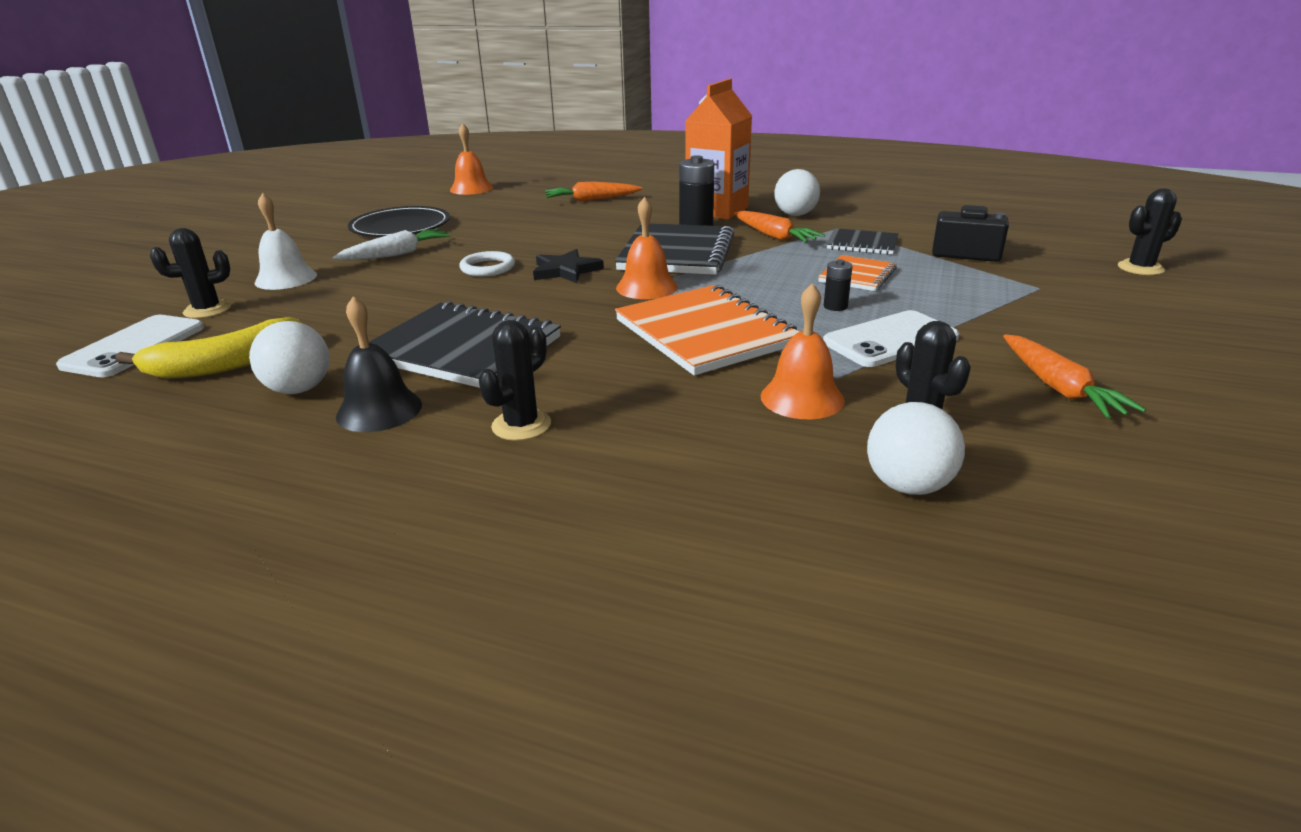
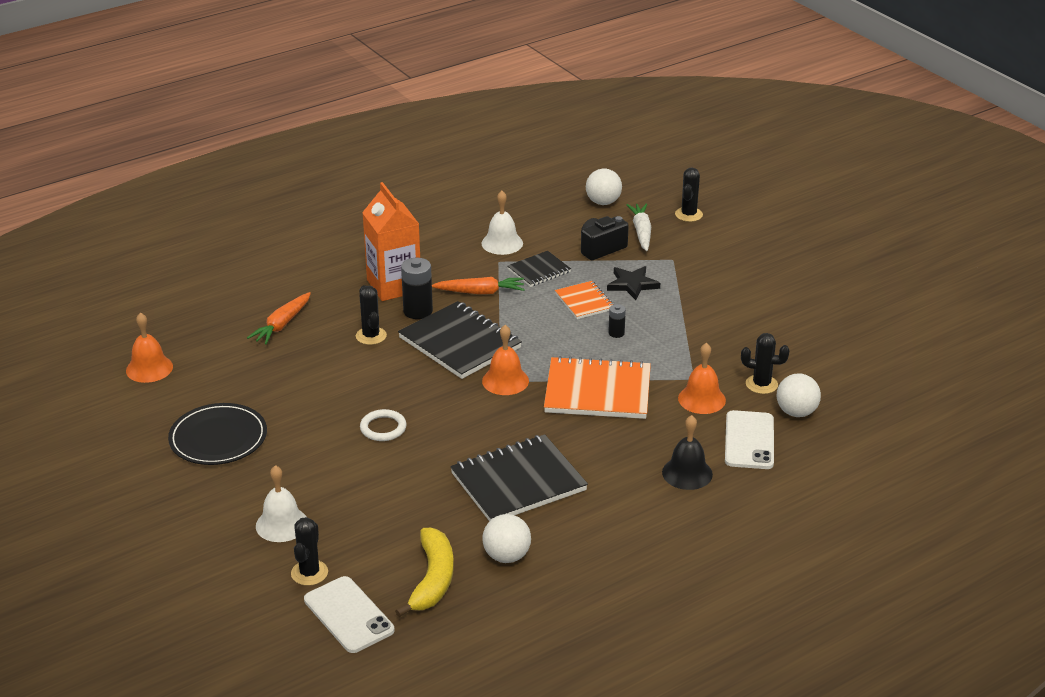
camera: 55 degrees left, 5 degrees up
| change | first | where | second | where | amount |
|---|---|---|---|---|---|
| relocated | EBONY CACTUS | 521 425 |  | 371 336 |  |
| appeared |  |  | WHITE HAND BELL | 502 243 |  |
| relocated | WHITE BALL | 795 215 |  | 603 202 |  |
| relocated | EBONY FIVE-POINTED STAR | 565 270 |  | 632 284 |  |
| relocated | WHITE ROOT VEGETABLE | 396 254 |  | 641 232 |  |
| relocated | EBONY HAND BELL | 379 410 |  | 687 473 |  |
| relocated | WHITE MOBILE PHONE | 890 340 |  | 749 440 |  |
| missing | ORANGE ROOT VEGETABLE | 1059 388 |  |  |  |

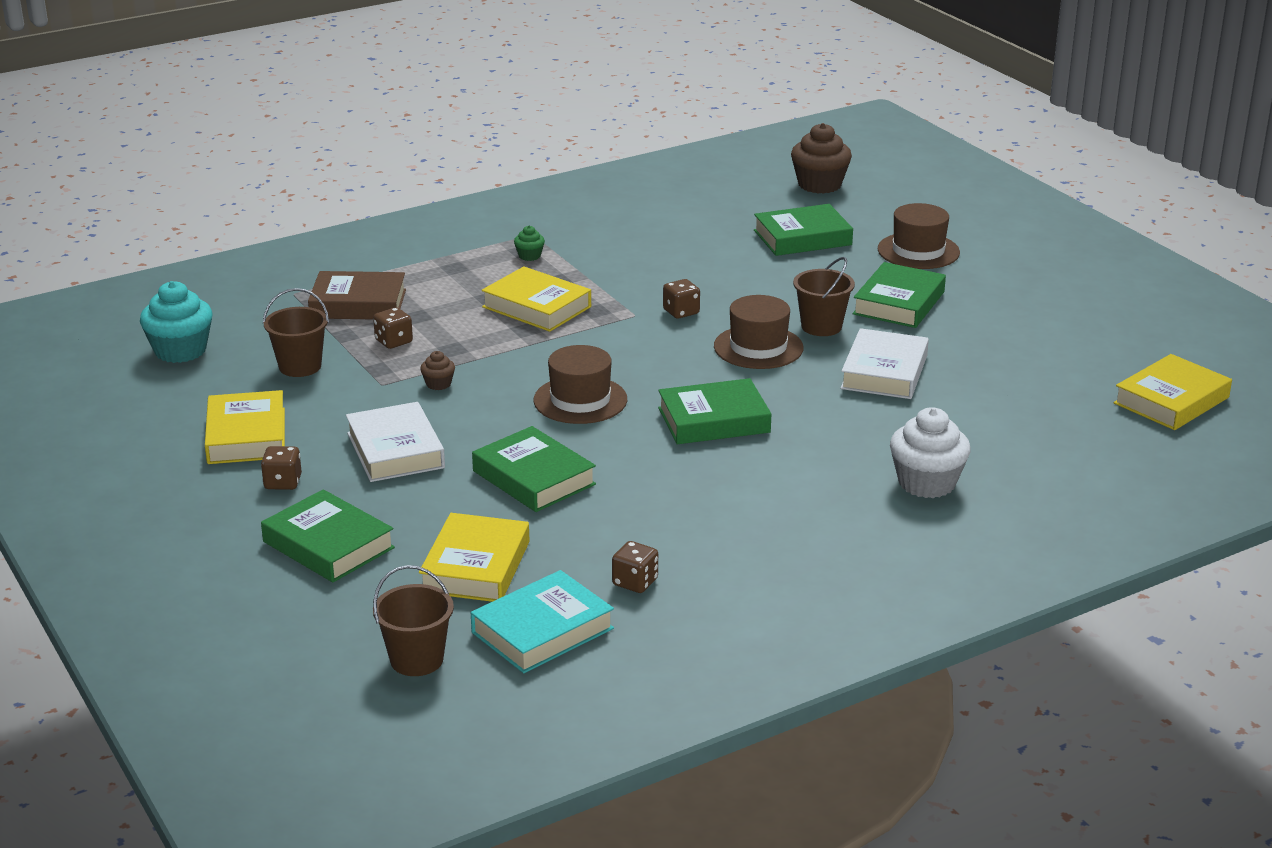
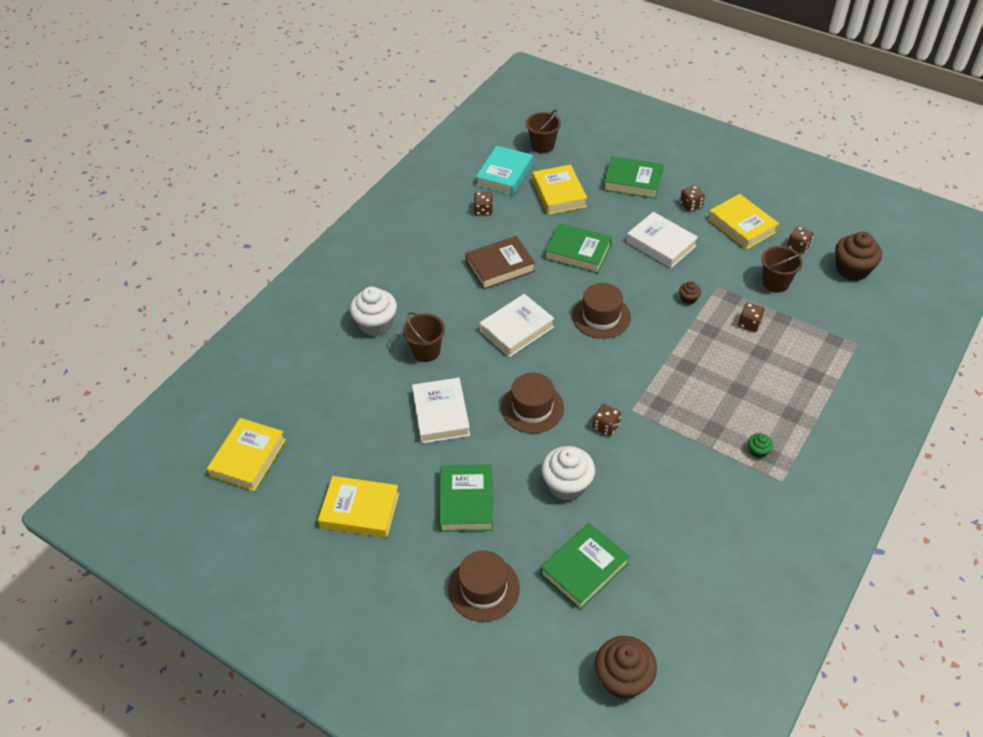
camera: 155 degrees right, 20 degrees up
| change | first | where | second | where | amount |
|---|---|---|---|---|---|
| relocated | BRIGHT YELLOW HARDBACK | 536 307 |  | 360 510 |  |
| relocated | BROWN BUCKET | 821 326 |  | 426 351 |  |
| relocated | BROWN HARDBACK | 358 304 |  | 500 266 |  |
| colour | GREEN HARDBACK | 714 420 | WHITE HARDBACK | 516 329 |  |
| appeared |  |  | WHITE CUPCAKE | 567 485 |  |
| appeared |  |  | BROWN GAME DIE | 798 247 |  |
| colour | TURQUOISE CUPCAKE | 180 350 | BROWN CUPCAKE | 852 269 |  |

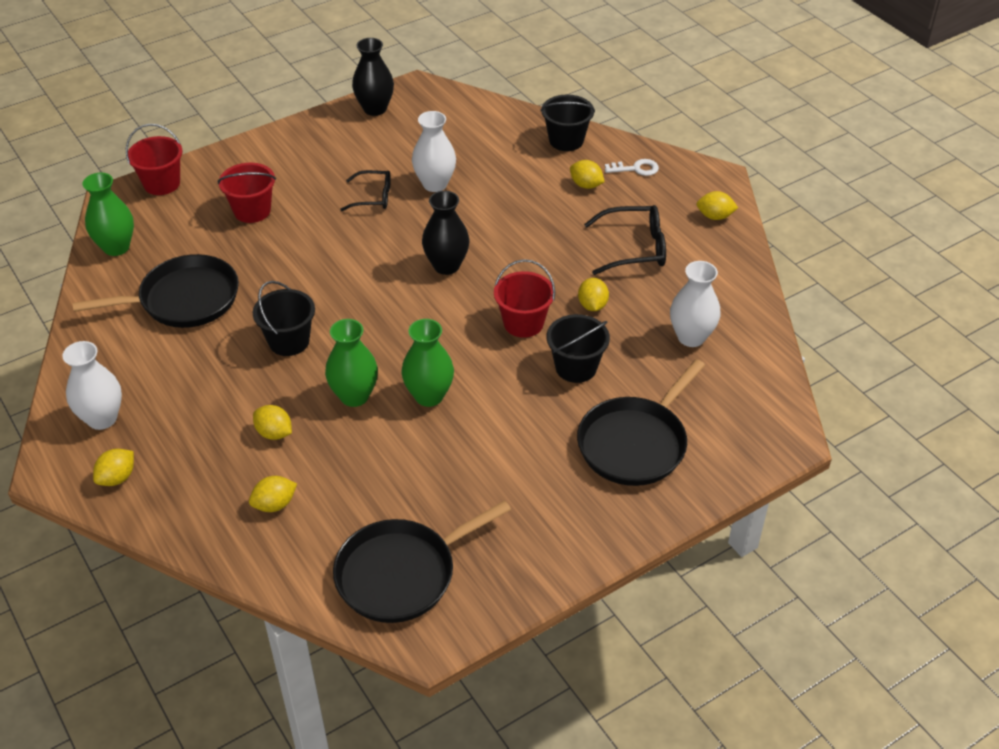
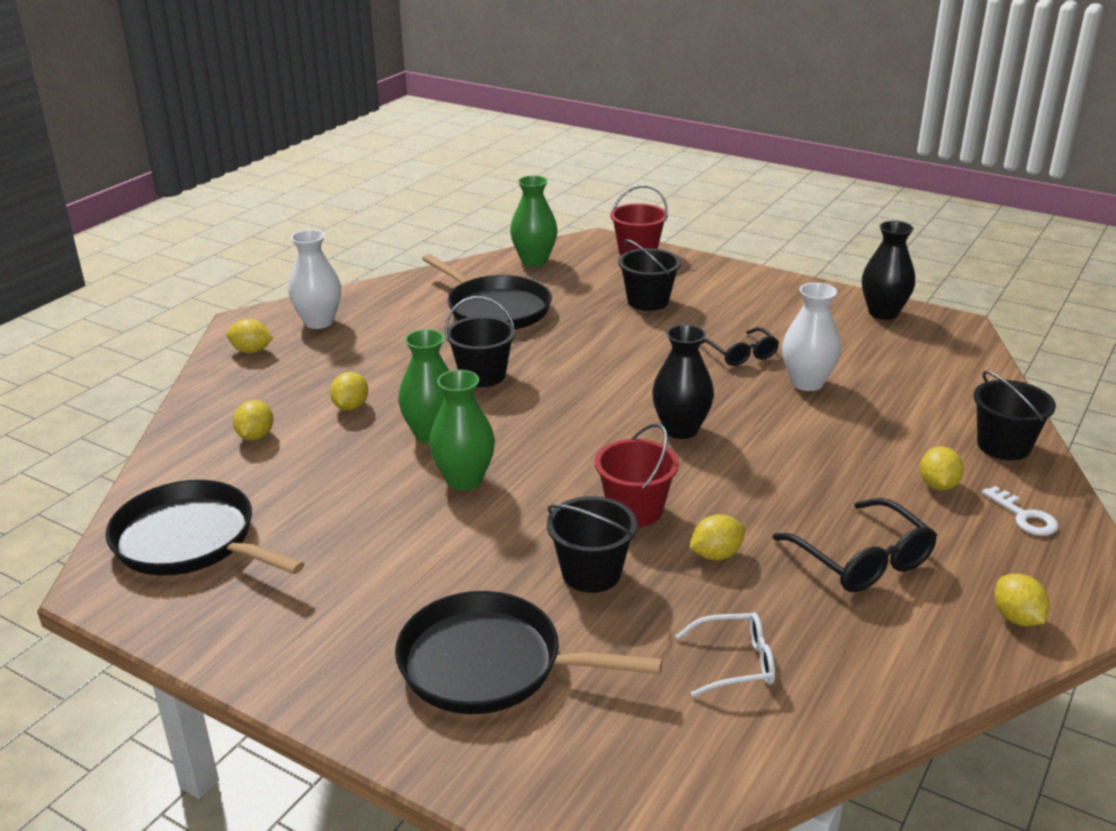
camera: 65 degrees right, 15 degrees down
| change | first | where | second | where | amount |
|---|---|---|---|---|---|
| spun | BRIGHT YELLOW LEMON | 274 504 |  | 255 436 | 60 degrees clockwise |
| colour | SCARLET BUCKET | 252 211 | EBONY BUCKET | 648 301 |  |
| exchanged | WHITE TALL VASE | 691 337 | WHITE EYEGLASSES | 735 663 |  |

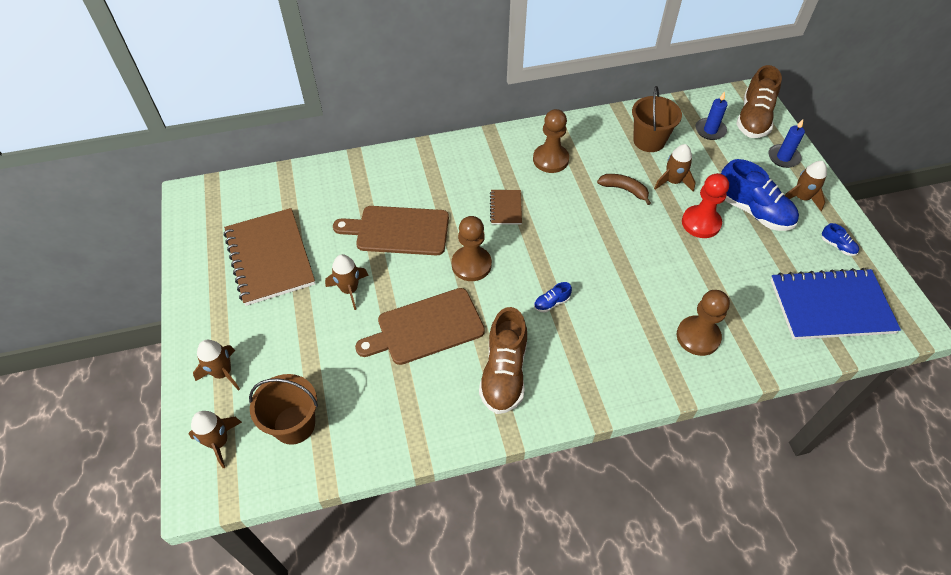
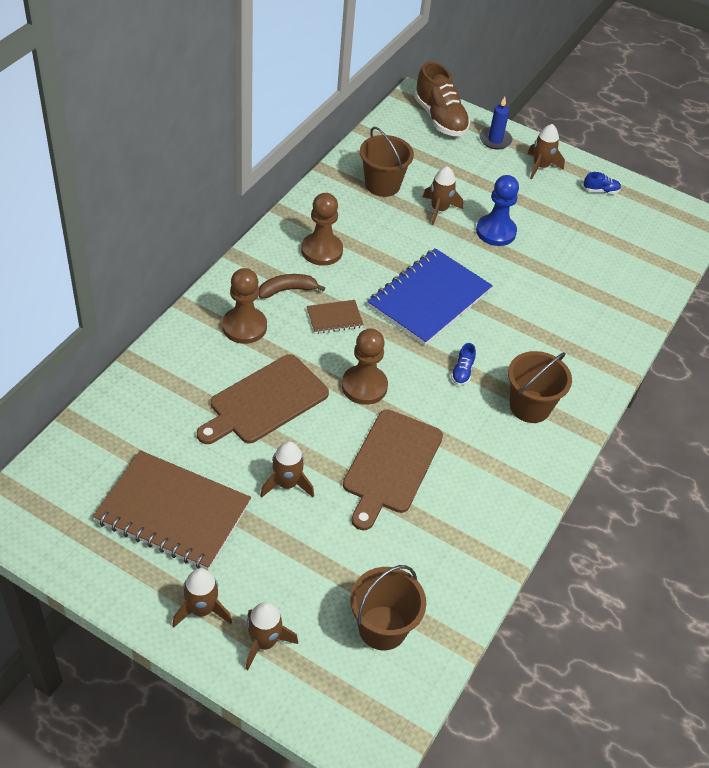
camera: 50 degrees left, 5 degrees down
| change | first | where | second | where | amount |
|---|---|---|---|---|---|
| relocated | BROWN SPACESHIP | 219 442 |  | 201 610 |  |
| relocated | BROWN CHESS PAWN | 698 337 |  | 244 327 |  |
| relocated | BROWN BANANA | 624 190 |  | 287 290 |  |
| spun | BROWN EXERCISE BOOK | 505 208 |  | 334 318 | 60 degrees counterclockwise |
| relocated | BLUE EXERCISE BOOK | 830 306 |  | 429 299 |  |
| colour | SCARLET CHESS PAWN | 701 223 | BLUE CHESS PAWN | 495 232 |  |
| appeared |  |  | BROWN BUCKET | 530 406 |  |
| missing | BROWN SNEAKER | 504 373 |  |  |  |
| missing | BLUE PILLAR CANDLE | 710 130 |  |  |  |
| missing | BLUE SNEAKER | 753 211 |  |  |  |

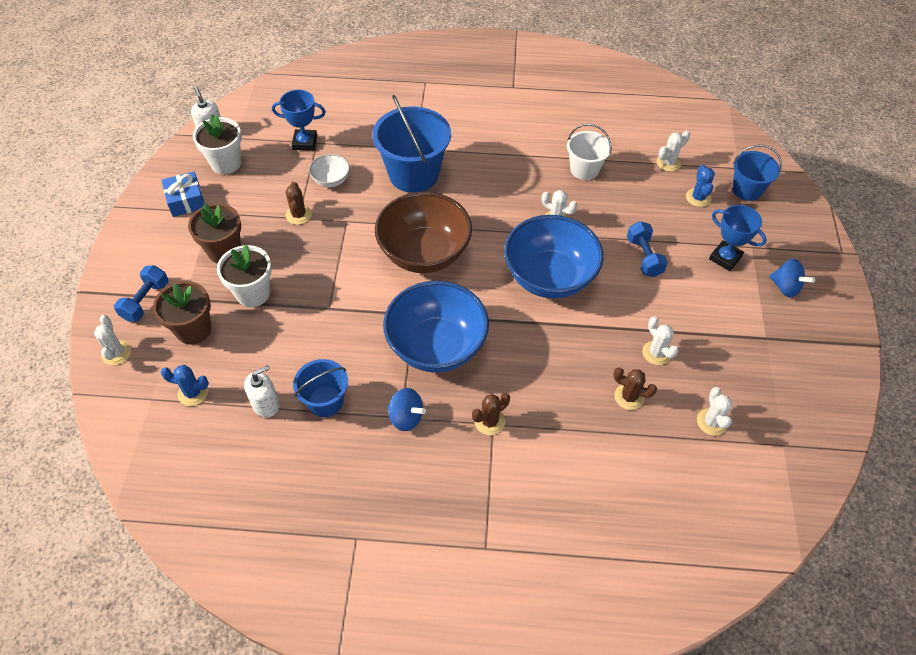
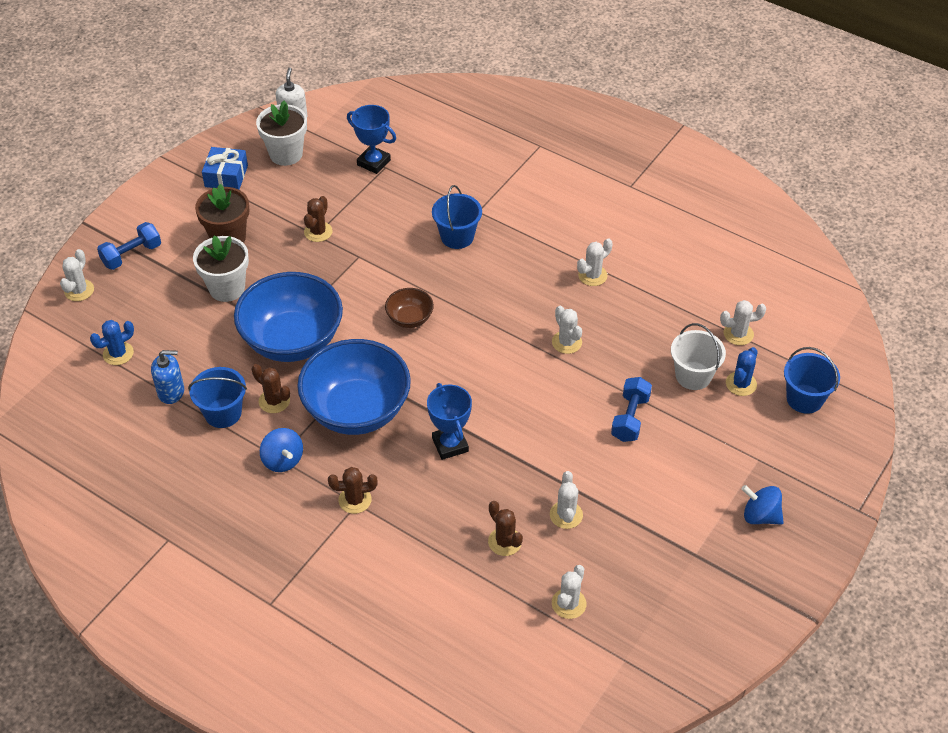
camera: 30 degrees right, 5 degrees down
| change | first | where | second | where | amount |
|---|---|---|---|---|---|
| spun | BLUE CACTUS | 193 393 |  | 118 353 | 75 degrees counterclockwise |
| colour | WHITE PUMP BOTTLE | 266 404 | BLUE PUMP BOTTLE | 171 391 |  |
| relocated | BLUE SERVING BOWL | 549 277 |  | 292 340 |  |
| appeared |  |  | BROWN CACTUS | 274 401 |  |
| size | BROWN SERVING BOWL | 424 253 |  | 410 319 | x0.46 |
| relocated | BLUE PRIZE CUP | 725 258 |  | 450 445 |  |
| size | BLUE BUCKET | 414 174 |  | 457 237 | x0.58 |
| appeared |  |  | WHITE CACTUS | 592 275 |  |
| relocated | WHITE BUCKET | 584 169 |  | 693 376 |  |
| spun | BLUE WHIRLIGIG | 785 287 |  | 760 516 | 135 degrees clockwise |
| missing | BROWN FLOWER POT | 193 330 |  |  |  |
| missing | WHITE SERVING BOWL | 331 180 |  |  |  |

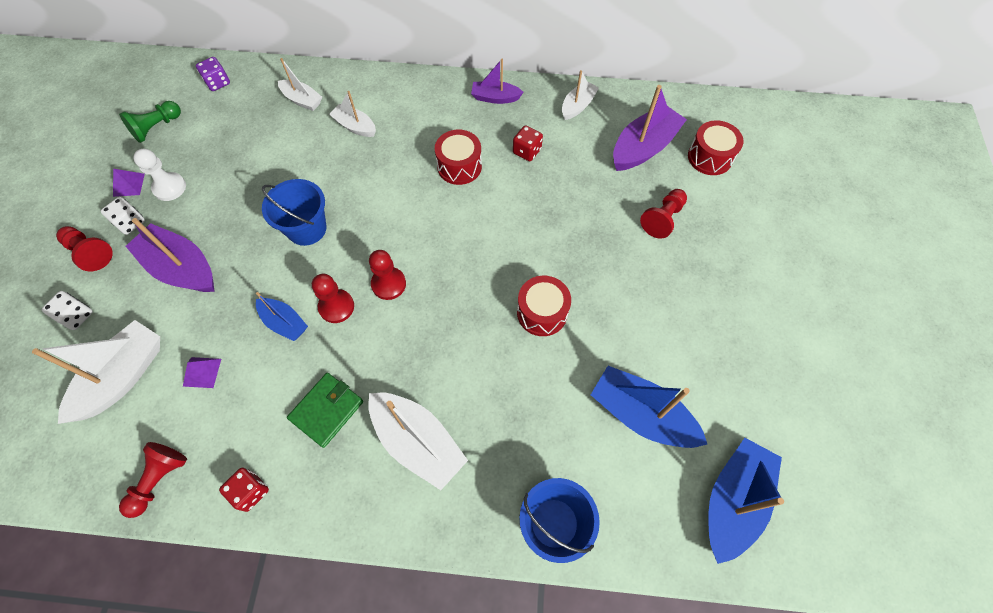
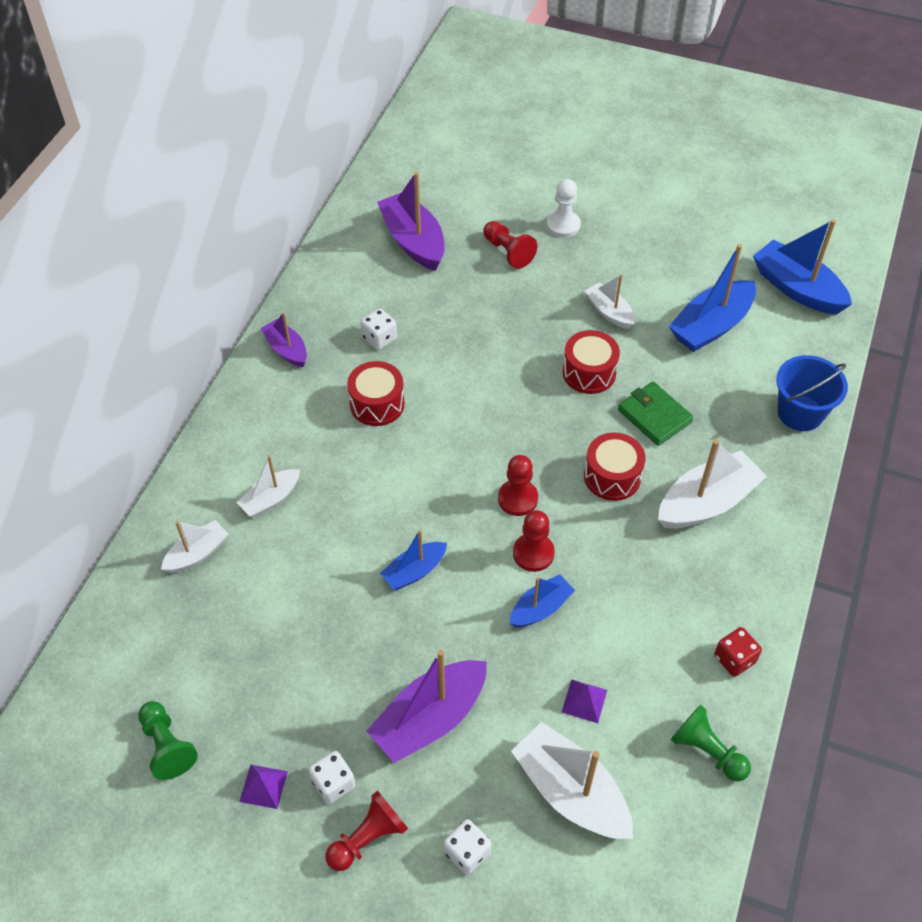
camera: 75 degrees left, 10 degrees down
| change | first | where | second | where | amount |
|---|---|---|---|---|---|
| spun | ROYAL PURPLE BOAT | 495 98 |  | 286 349 | 120 degrees clockwise |
| colour | SCARLET GAME DIE | 527 151 | WHITE GAME DIE | 379 338 |  |
| exchanged | BLUE BUCKET | 306 228 | BLUE BOAT | 414 571 |  |
| relocated | WHITE CHESS PAWN | 169 188 |  | 563 225 |  |
| relocated | SCARLET DRUM | 710 157 |  | 612 476 |  |
| relocated | WHITE BOAT | 577 106 |  | 609 312 |  |
| relocated | GREEN BILLFOLD | 327 410 |  | 654 416 |  |
| colour | SCARLET CHESS PAWN | 159 479 | GREEN CHESS PAWN | 707 751 |  |
| missing | ROYAL PURPLE GAME DIE | 218 82 |  |  |  |

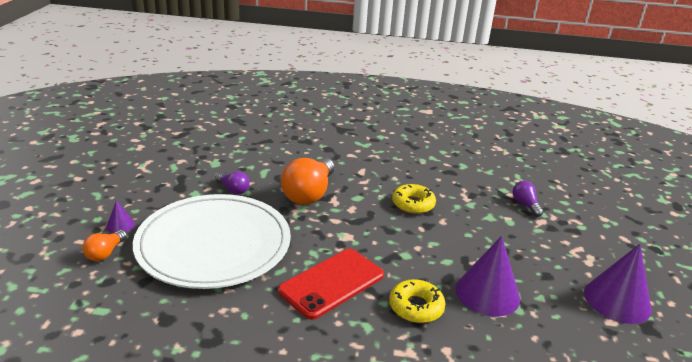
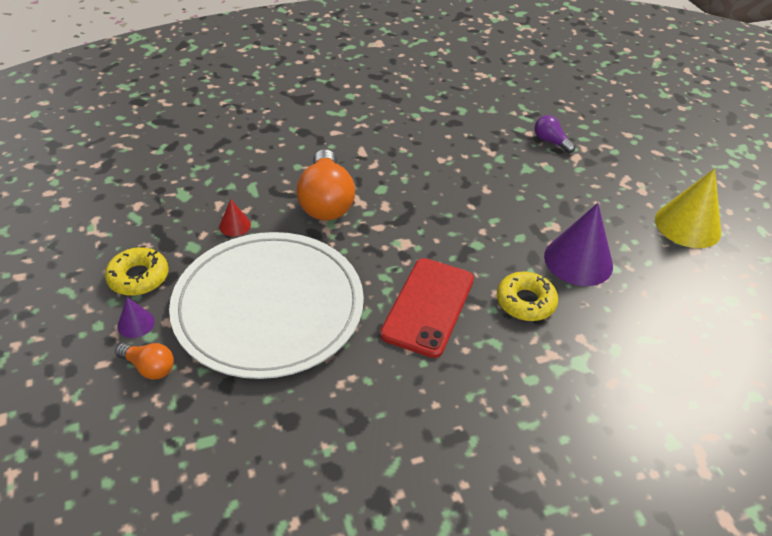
camera: 25 degrees left, 15 degrees up
| change | first | where | second | where | amount |
|---|---|---|---|---|---|
| relocated | BRIGHT YELLOW DOUGHNUT | 413 204 |  | 138 277 |  |
| spun | ORANGE LIGHTBULB | 105 253 |  | 149 367 | 60 degrees counterclockwise |
| exchanged | ROYAL PURPLE LIGHTBULB | 233 189 | SCARLET SOLID CONE | 235 225 |  |
| colour | ROYAL PURPLE SOLID CONE | 617 300 | BRIGHT YELLOW SOLID CONE | 687 225 |  |

